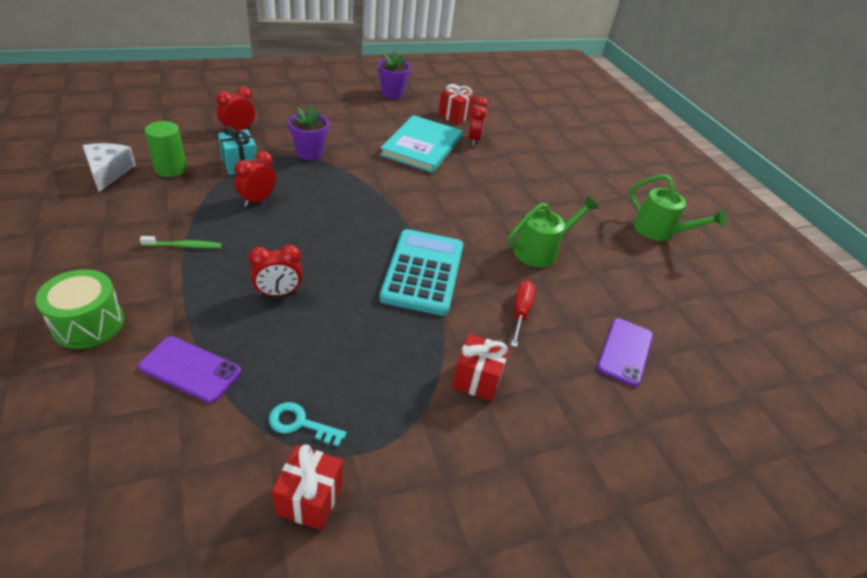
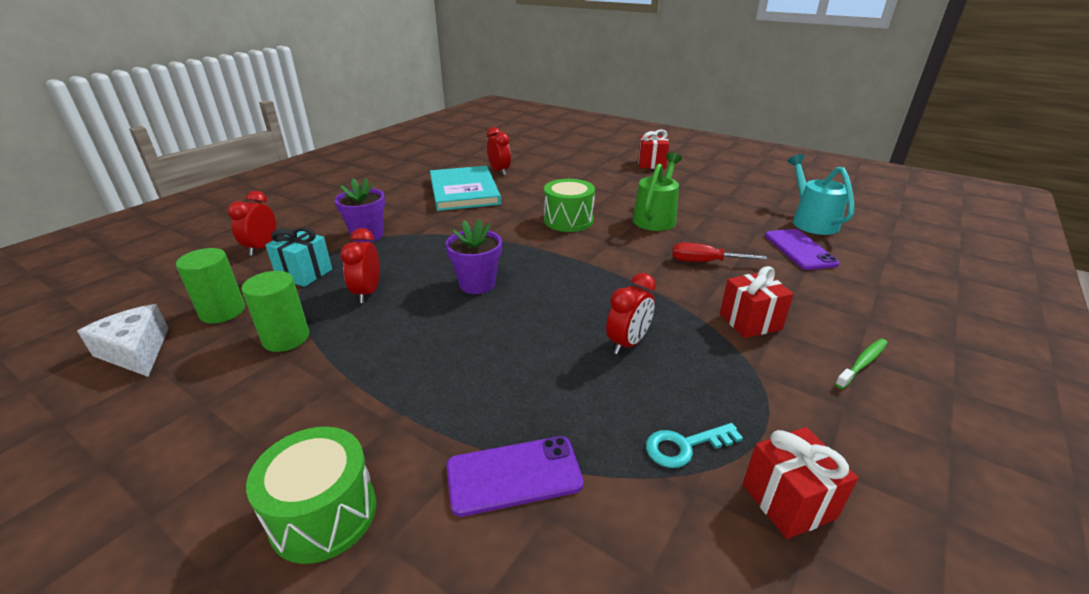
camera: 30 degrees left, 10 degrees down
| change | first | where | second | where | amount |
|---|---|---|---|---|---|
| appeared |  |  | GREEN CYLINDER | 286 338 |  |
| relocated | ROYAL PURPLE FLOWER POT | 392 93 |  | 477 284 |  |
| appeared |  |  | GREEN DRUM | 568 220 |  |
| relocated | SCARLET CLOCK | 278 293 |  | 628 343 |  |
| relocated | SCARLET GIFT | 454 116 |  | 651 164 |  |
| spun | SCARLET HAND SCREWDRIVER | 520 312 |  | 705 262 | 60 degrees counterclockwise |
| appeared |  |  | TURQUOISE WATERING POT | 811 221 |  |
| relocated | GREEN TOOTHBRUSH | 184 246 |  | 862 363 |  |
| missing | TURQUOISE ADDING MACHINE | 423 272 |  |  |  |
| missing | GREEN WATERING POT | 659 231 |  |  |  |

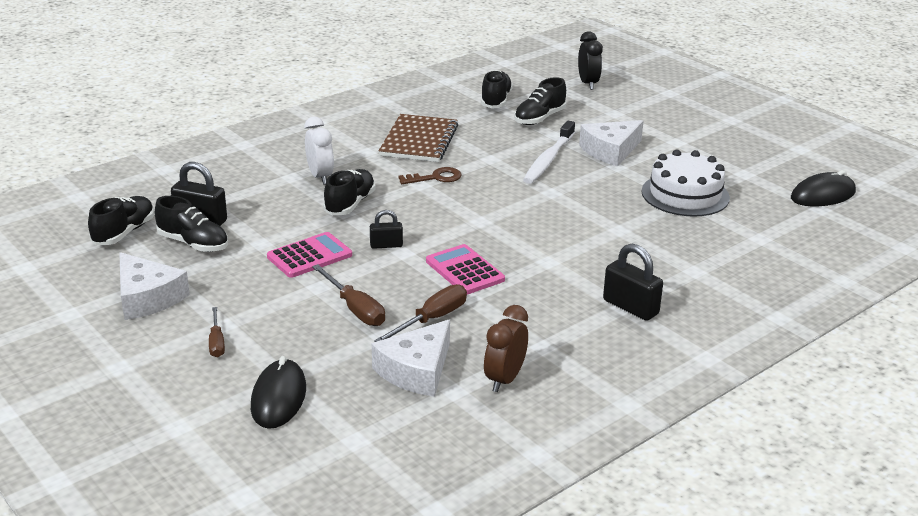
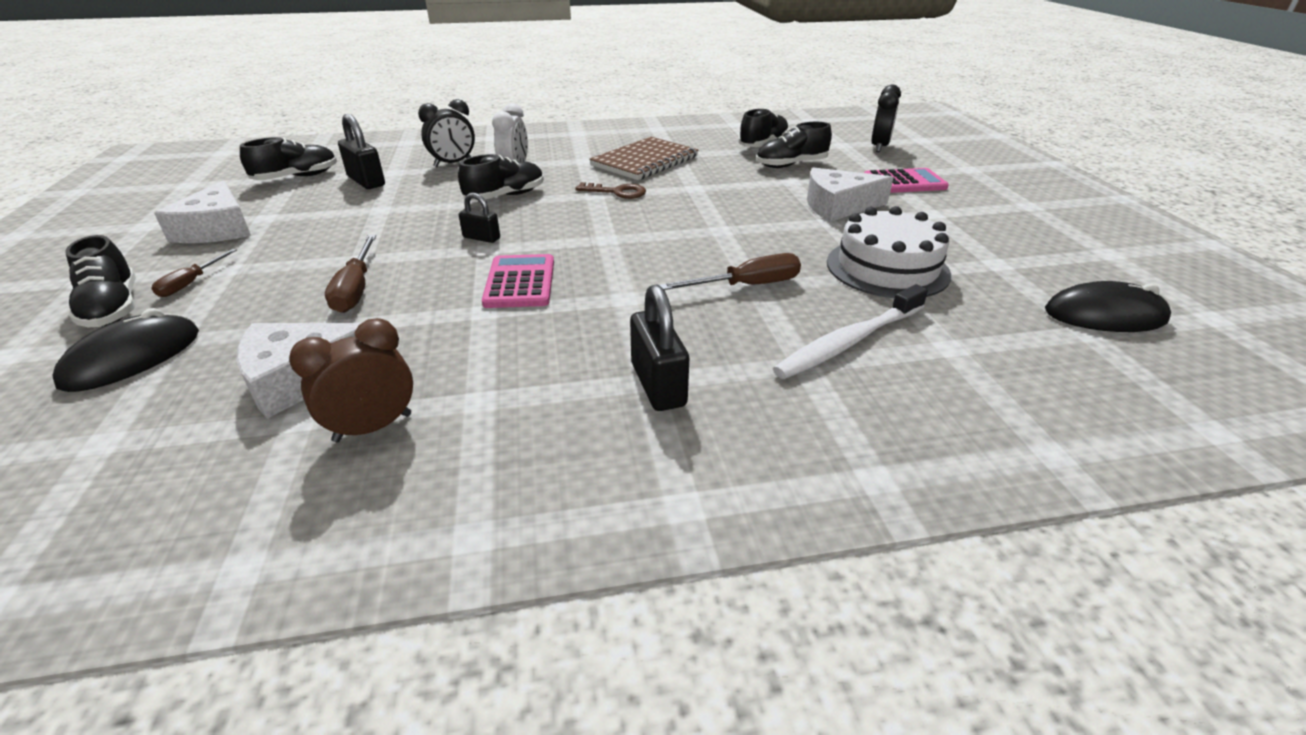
camera: 30 degrees right, 5 degrees up
| change | first | where | second | where | amount |
|---|---|---|---|---|---|
| relocated | EBONY SNEAKER | 193 243 |  | 113 308 |  |
| appeared |  |  | EBONY CLOCK | 453 163 |  |
| relocated | BROWN HAND SCREWDRIVER | 432 319 |  | 747 286 |  |
| relocated | WHITE TOOTHBRUSH | 548 159 |  | 849 342 |  |
| relocated | ROSE-PINK ADDING MACHINE | 309 256 |  | 904 182 |  |

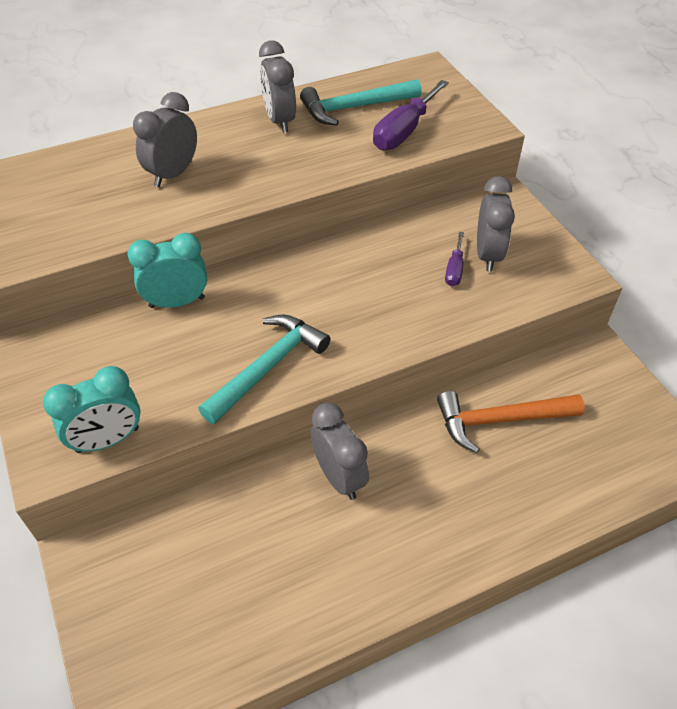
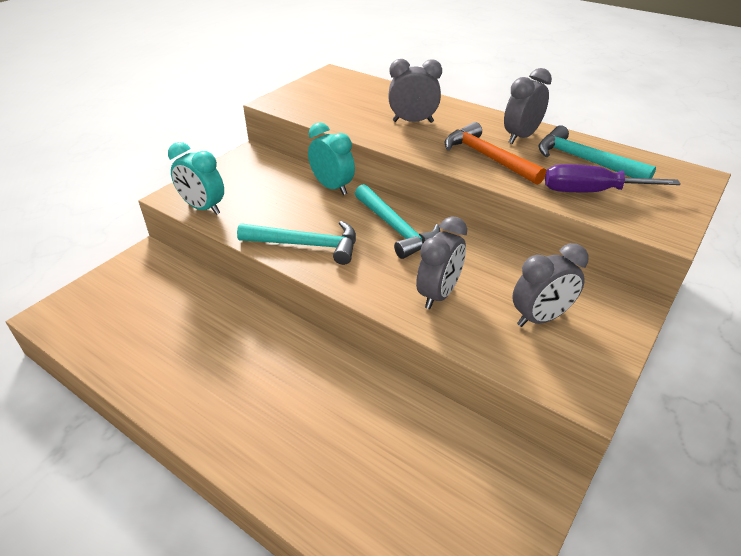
camera: 60 degrees right, 10 degrees down
| change | first | where | second | where | amount |
|---|---|---|---|---|---|
| appeared |  |  | TURQUOISE CLAW HAMMER | 395 228 |  |
| relocated | ASH-GREY CLOCK | 339 476 |  | 438 294 |  |
| relocated | ORANGE CLAW HAMMER | 500 420 |  | 488 158 |  |
| missing | ROYAL PURPLE HAND SCREWDRIVER | 454 270 |  |  |  |

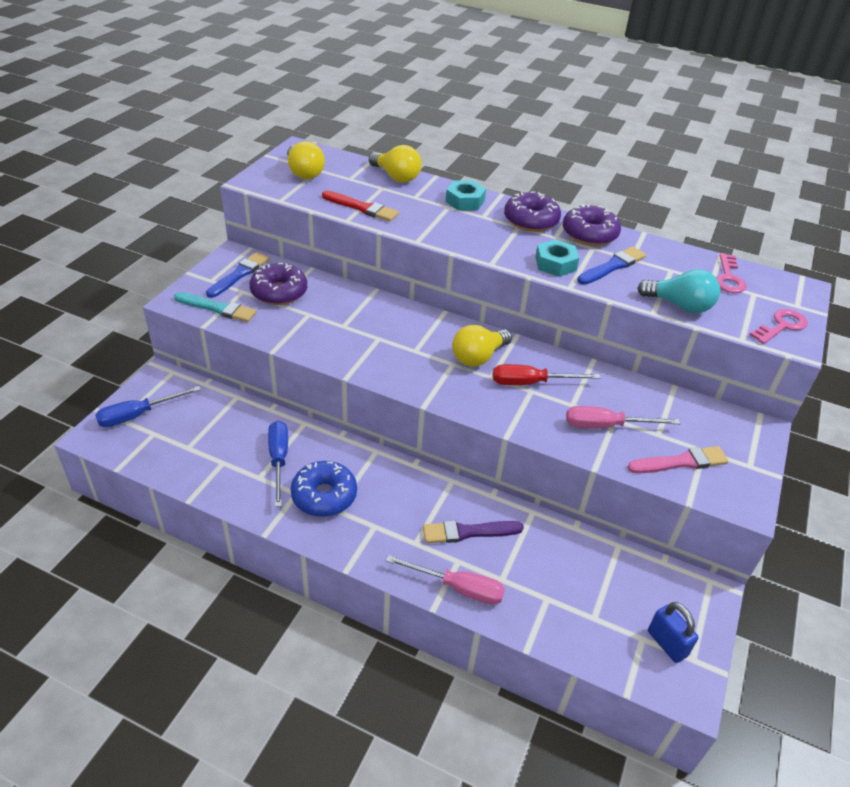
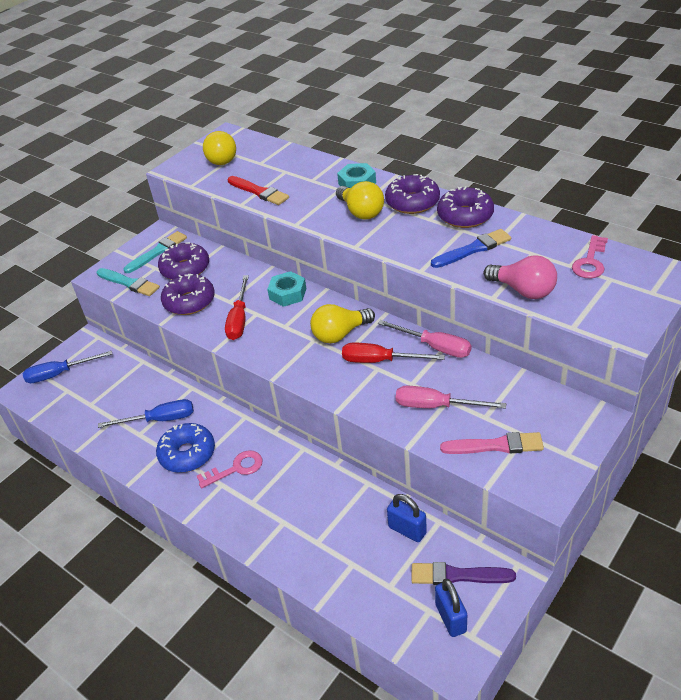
camera: 20 degrees right, 0 degrees up
| change | first | where | second | where | amount |
|---|---|---|---|---|---|
| spun | BLUE HAND SCREWDRIVER | 279 460 |  | 160 420 | 75 degrees clockwise |
| colour | BLUE PAINT BRUSH | 239 274 | TURQUOISE PAINT BRUSH | 157 252 |  |
| appeared |  |  | ROYAL PURPLE DOUGHNUT | 189 301 |  |
| relocated | ROSE-PINK LATCHKEY | 781 326 |  | 236 468 |  |
| appeared |  |  | SCARLET HAND SCREWDRIVER | 239 319 |  |
| relocated | TURQUOISE NUT | 555 264 |  | 288 294 |  |
| relocated | BRIGHT YELLOW LIGHTBULB | 396 177 |  | 361 212 |  |
| relocated | ROSE-PINK HAND SCREWDRIVER | 457 588 |  | 434 347 |  |
| appeared |  |  | BLUE LOCK | 407 530 |  |
| relocated | ROYAL PURPLE PAINT BRUSH | 469 532 |  | 458 575 |  |
| colour | TURQUOISE LIGHTBULB | 679 305 | ROSE-PINK LIGHTBULB | 523 290 |  |

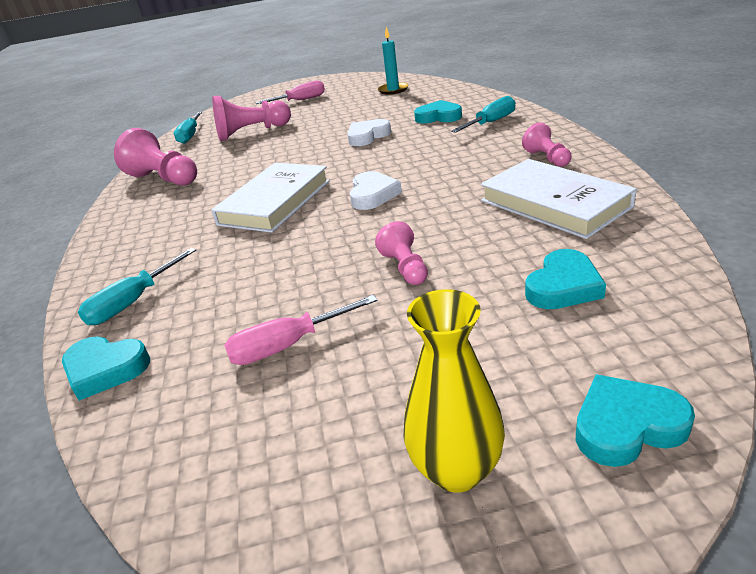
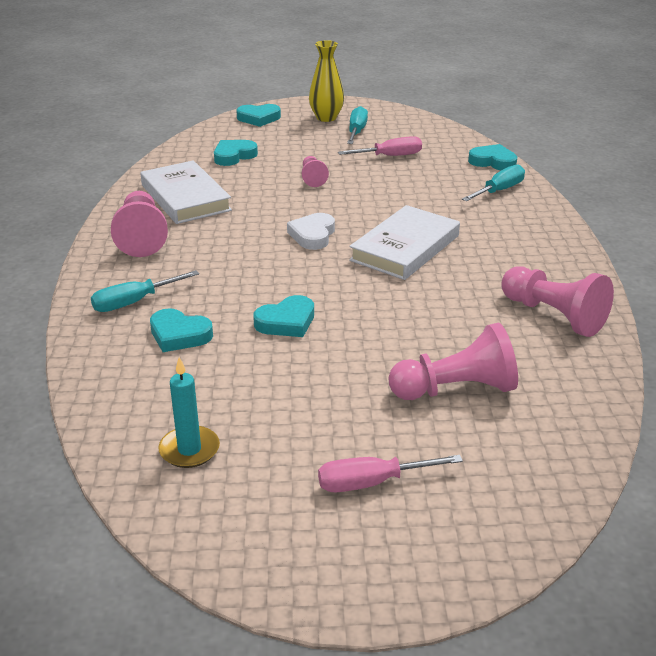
camera: 175 degrees left, 0 degrees up
| change | first | where | second | where | amount |
|---|---|---|---|---|---|
| size | ROSE-PINK CHESS PAWN | 547 158 |  | 141 237 | x1.80 |
| colour | WHITE LOVE HEART | 367 136 | TURQUOISE LOVE HEART | 286 322 |  |
| relocated | TURQUOISE HAND SCREWDRIVER | 190 135 |  | 356 131 |  |

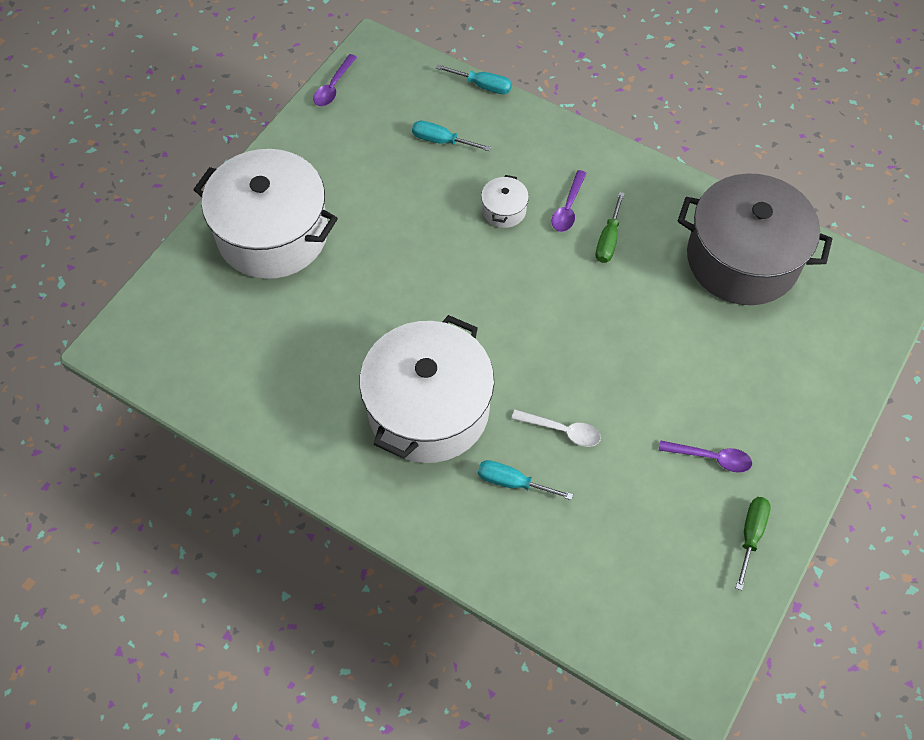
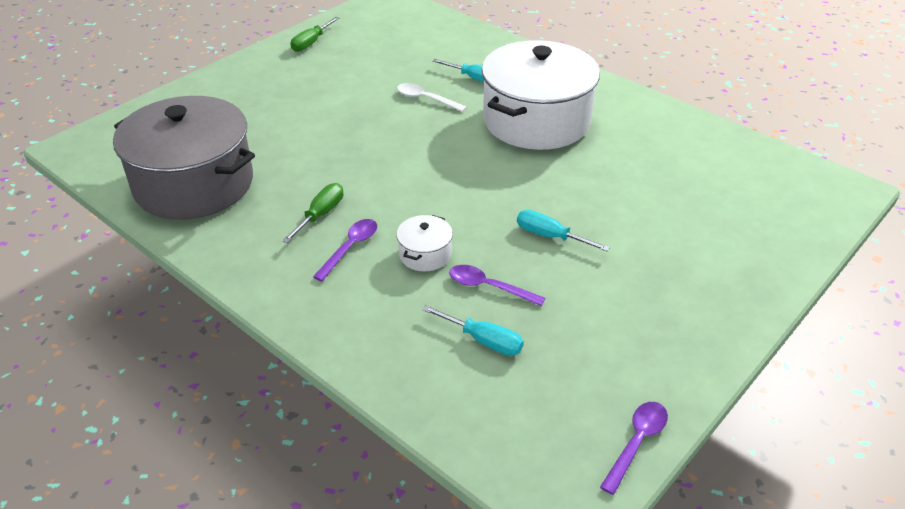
camera: 170 degrees left, 20 degrees down
| change | first | where | second | where | amount |
|---|---|---|---|---|---|
| relocated | ROYAL PURPLE TEASPOON | 711 458 |  | 489 287 |  |
| relocated | TURQUOISE HAND SCREWDRIVER | 482 86 |  | 550 236 |  |
| missing | WHITE POT | 273 234 |  |  |  |

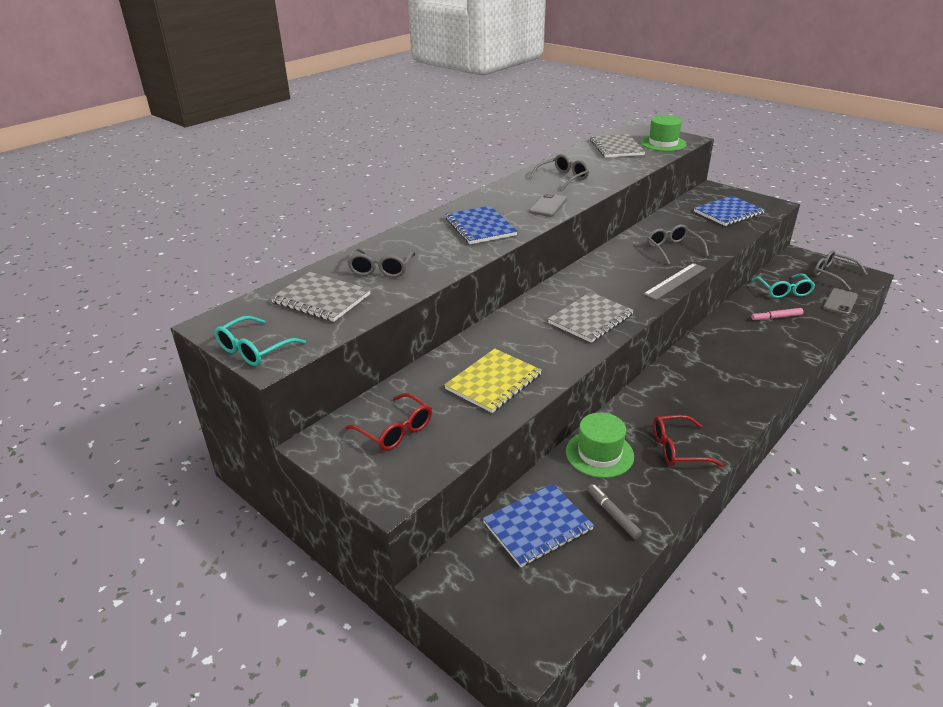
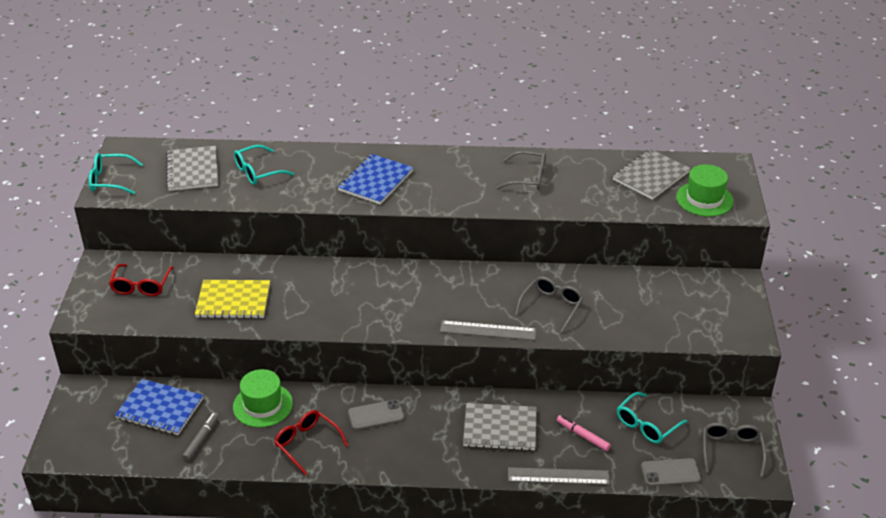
camera: 50 degrees right, 5 degrees up
| change | first | where | second | where | amount |
|---|---|---|---|---|---|
| colour | ASH-GREY EYEGLASSES | 381 269 | TURQUOISE EYEGLASSES | 257 172 |  |
| relocated | ASH-GREY MOBILE PHONE | 548 205 |  | 376 415 |  |
| relocated | ASH-GREY EXERCISE BOOK | 590 319 |  | 500 428 |  |
| appeared |  |  | ASH-GREY STRAIGHTEDGE | 558 476 |  |
| missing | BLUE EXERCISE BOOK | 728 212 |  |  |  |

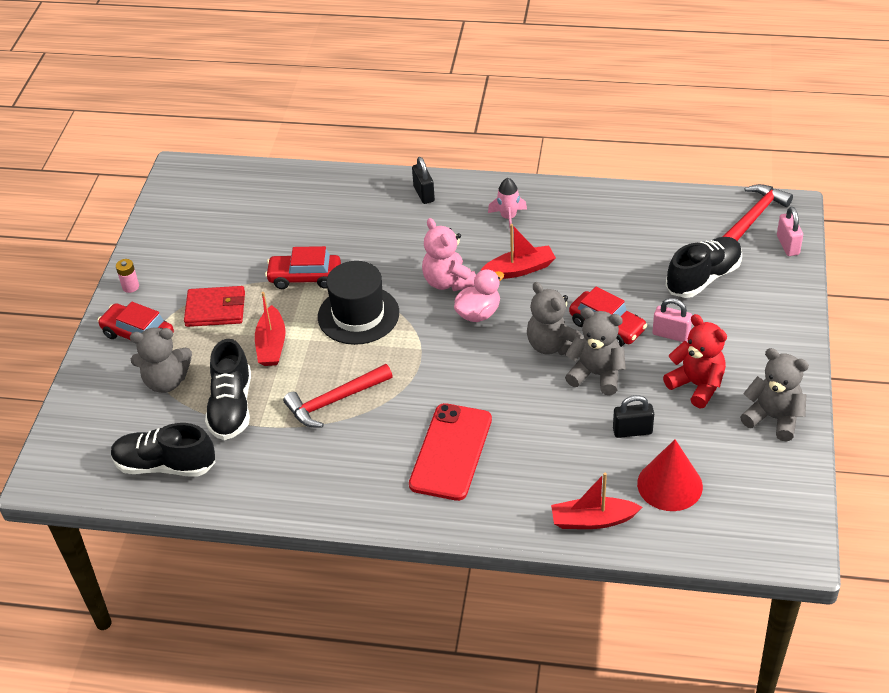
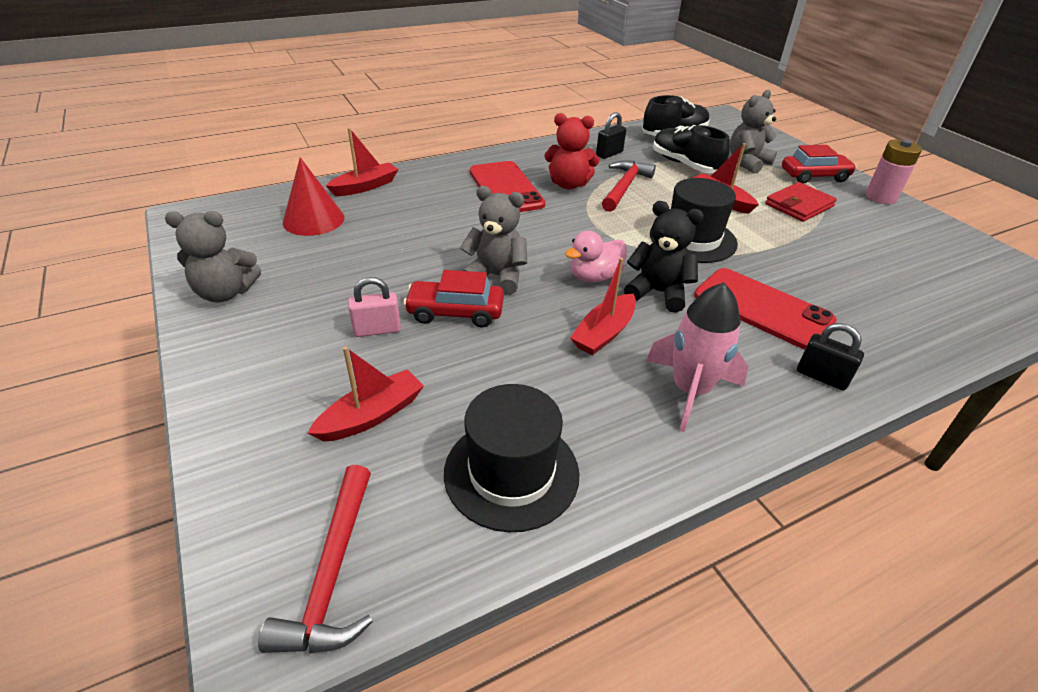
camera: 140 degrees right, 5 degrees down
| change | first | where | second | where | amount |
|---|---|---|---|---|---|
| exchanged | EBONY SNEAKER | 703 278 | SCARLET BOAT | 372 415 |  |
| appeared |  |  | EBONY TOP HAT | 511 472 |  |
| relocated | SCARLET TEDDY | 697 385 |  | 568 184 |  |
| spun | ROSE-PINK RUBBER DUCK | 478 313 |  | 594 277 | 45 degrees clockwise |
| relocated | EBONY LOCK | 632 431 |  | 609 154 |  |
| colour | ROSE-PINK TEDDY | 448 282 | EBONY TEDDY | 658 292 |  |
| size | ROSE-PINK SPACESHIP | 508 218 |  | 690 390 | x1.67 |
| appeared |  |  | SCARLET MOBILE PHONE | 762 308 |  |
| size | ROSE-PINK BATTERY | 130 287 |  | 881 197 | x1.81 |
| missing | SCARLET AUTOMOBILE | 305 277 |  |  |  |
| missing | ASH-GREY TEDDY | 596 375 |  |  |  |
| missing | ROSE-PINK LOCK | 787 245 |  |  |  |

